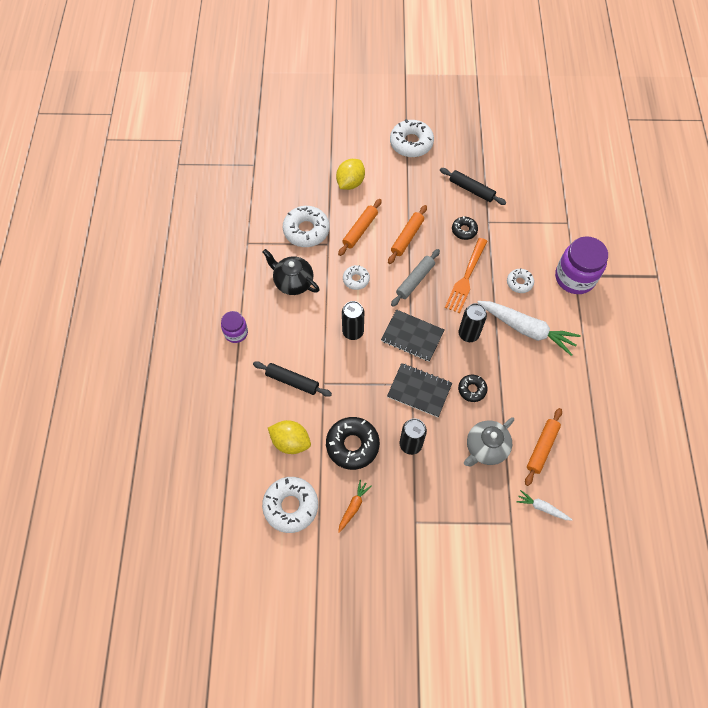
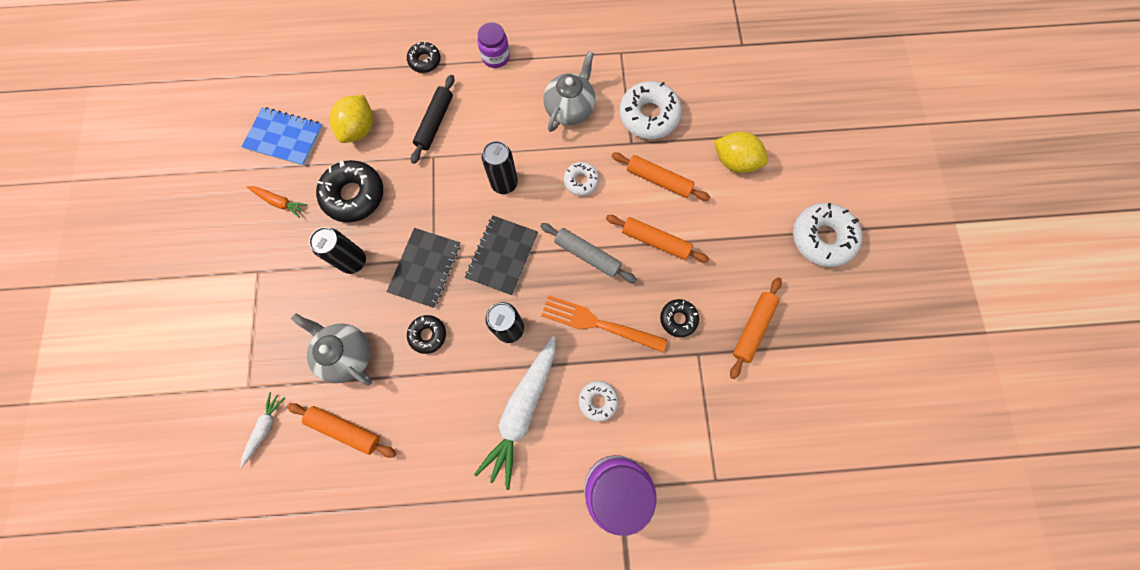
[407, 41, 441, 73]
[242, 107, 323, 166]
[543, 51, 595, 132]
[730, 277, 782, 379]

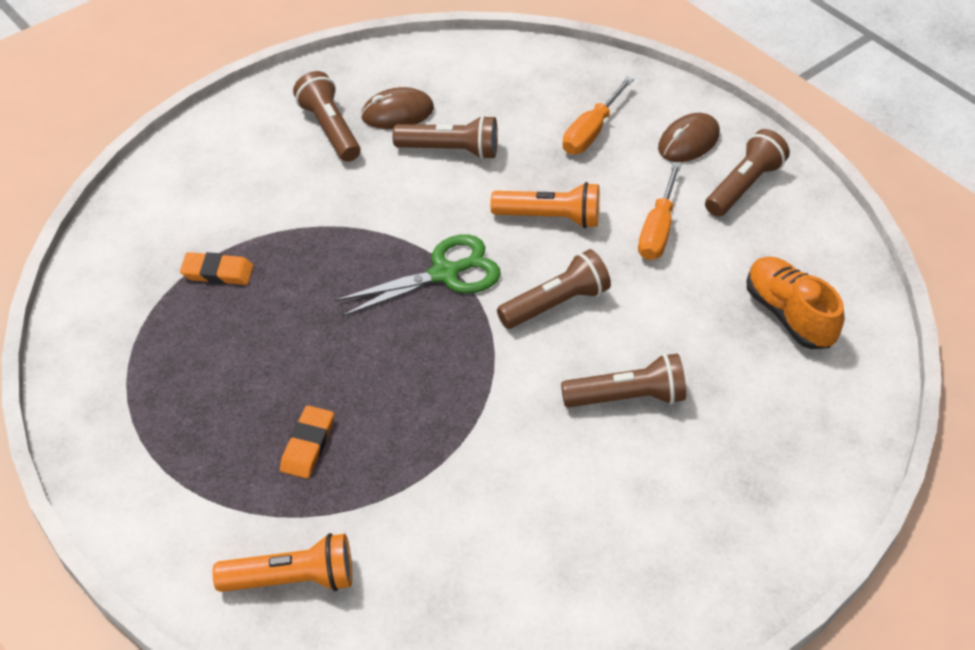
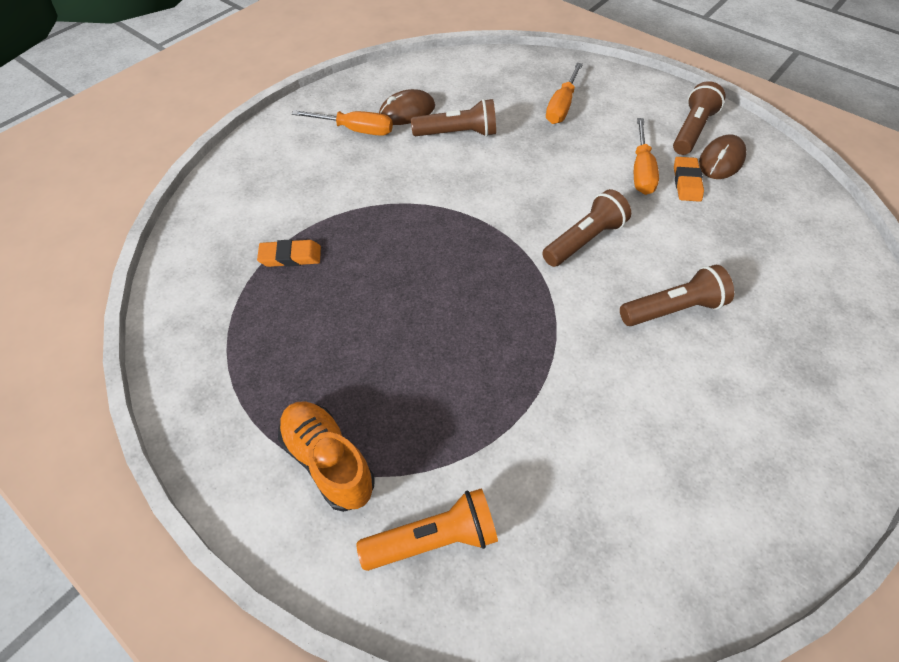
[335, 235, 501, 317] (first image)
[491, 182, 600, 228] (first image)
[674, 157, 704, 202]
[699, 134, 747, 179]
[278, 401, 374, 512]
[292, 110, 393, 136]

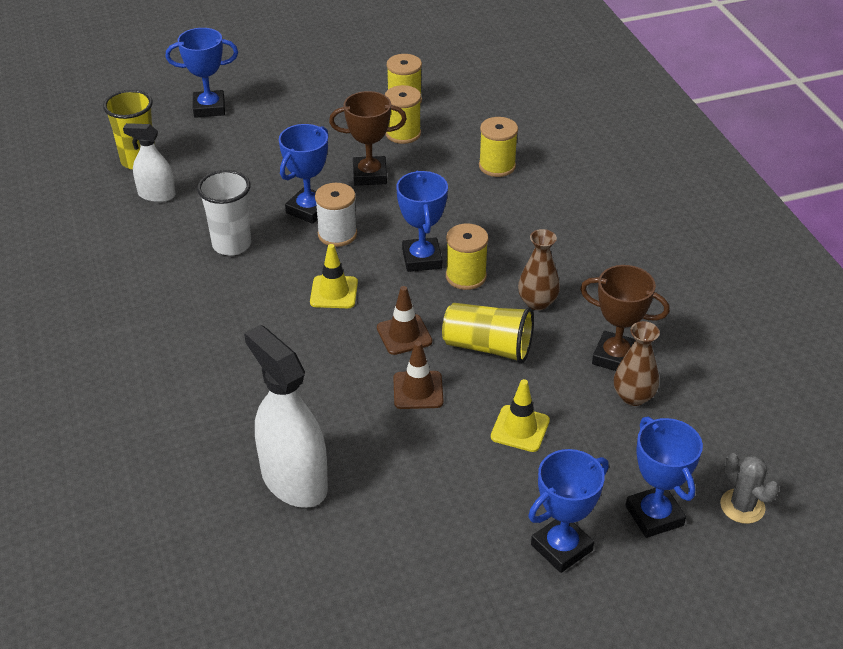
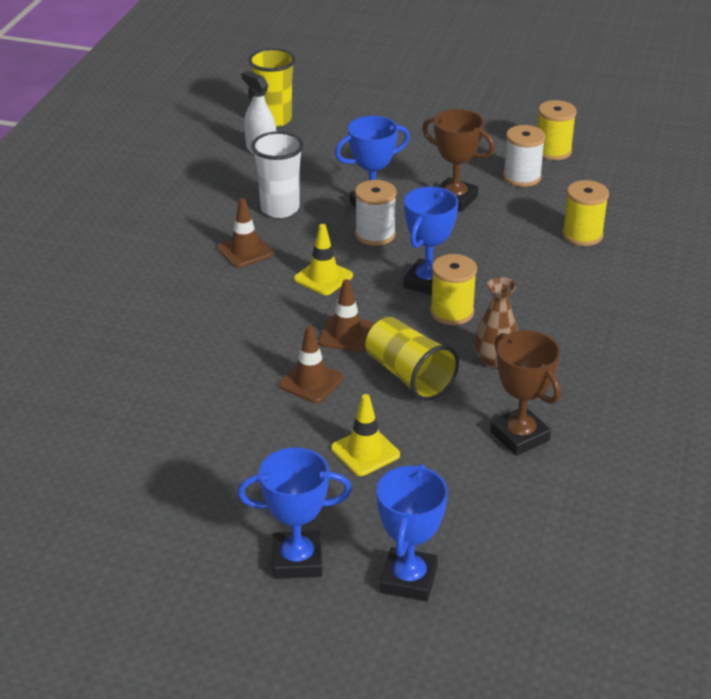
[166, 28, 238, 118] (first image)
[244, 325, 328, 508] (first image)
[614, 321, 660, 406] (first image)
[720, 453, 779, 524] (first image)
[217, 198, 273, 268]
[503, 125, 546, 187]

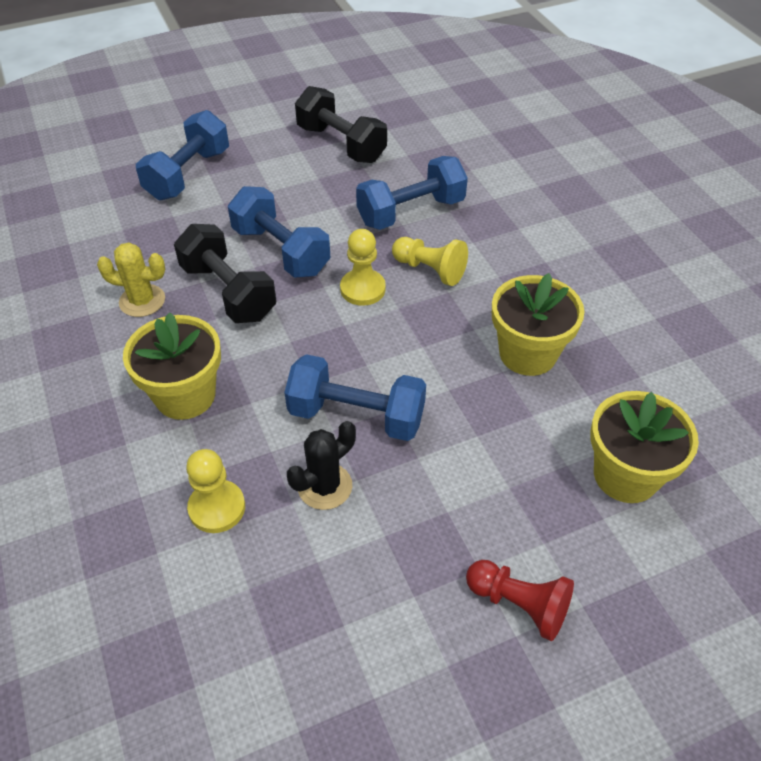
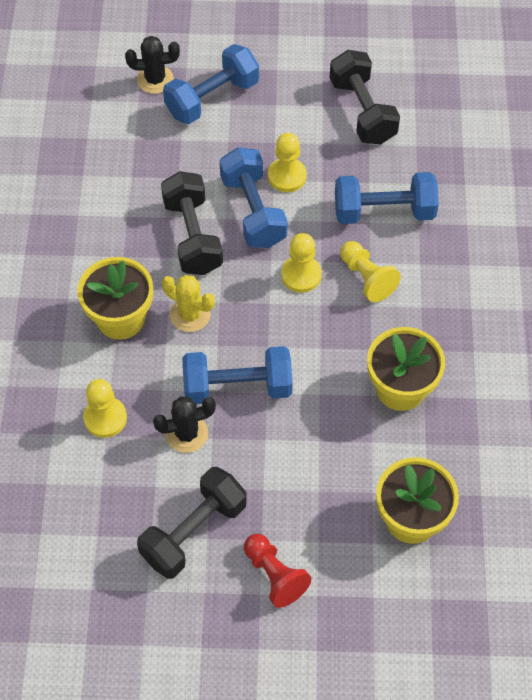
[125, 36, 180, 94]
[137, 467, 247, 579]
[268, 133, 307, 192]
[162, 275, 215, 332]
[182, 346, 293, 404]

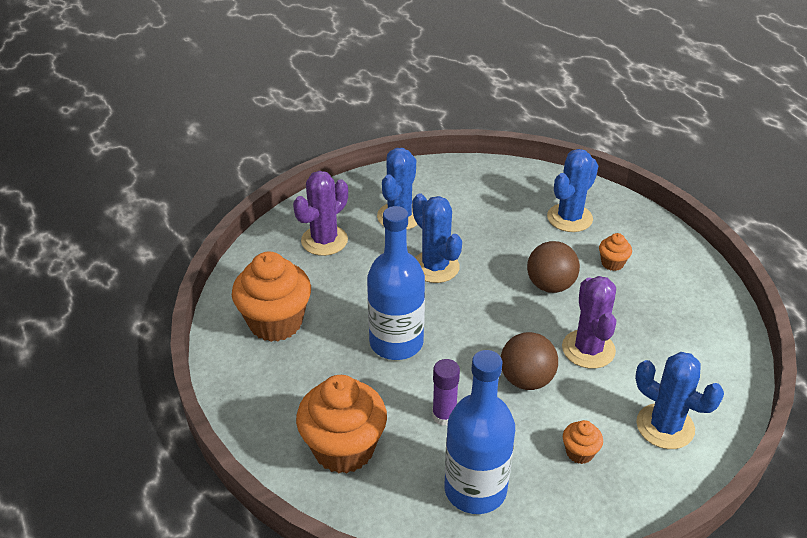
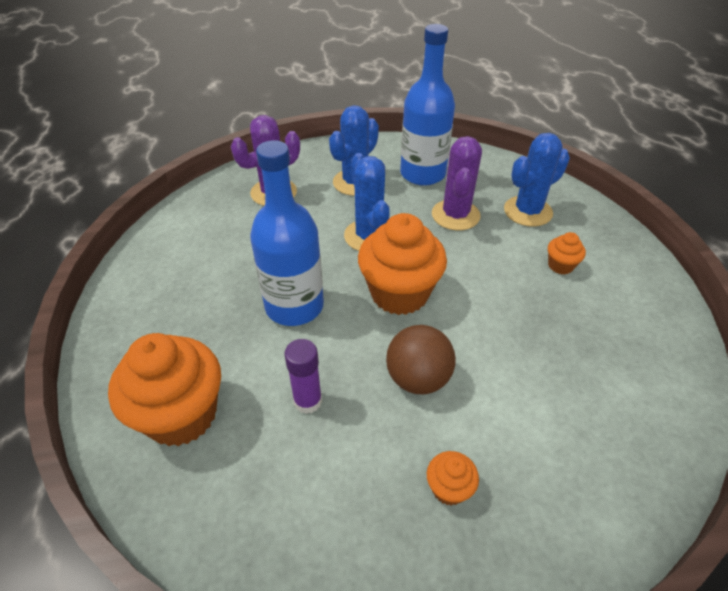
[527, 241, 580, 293] (first image)
[635, 352, 724, 449] (first image)
[358, 213, 447, 315]
[400, 24, 455, 186]
[432, 136, 482, 230]

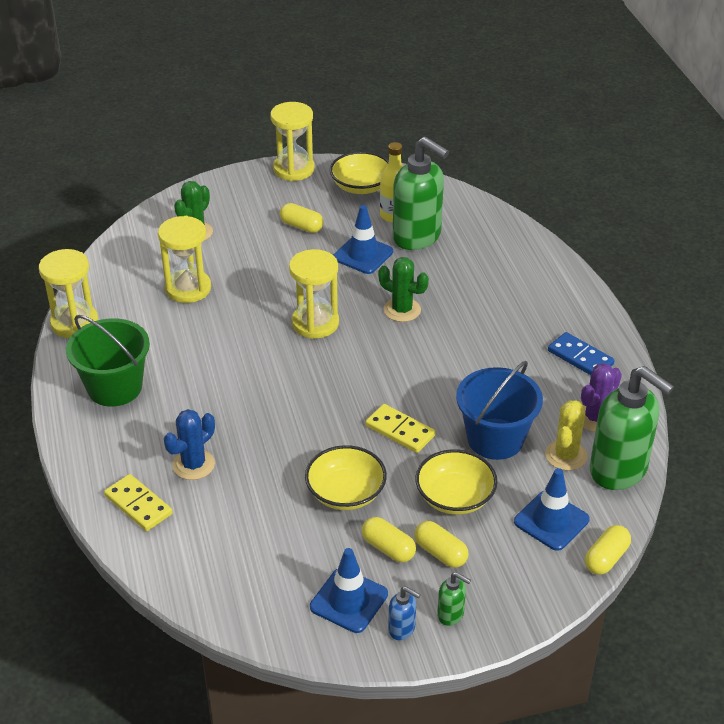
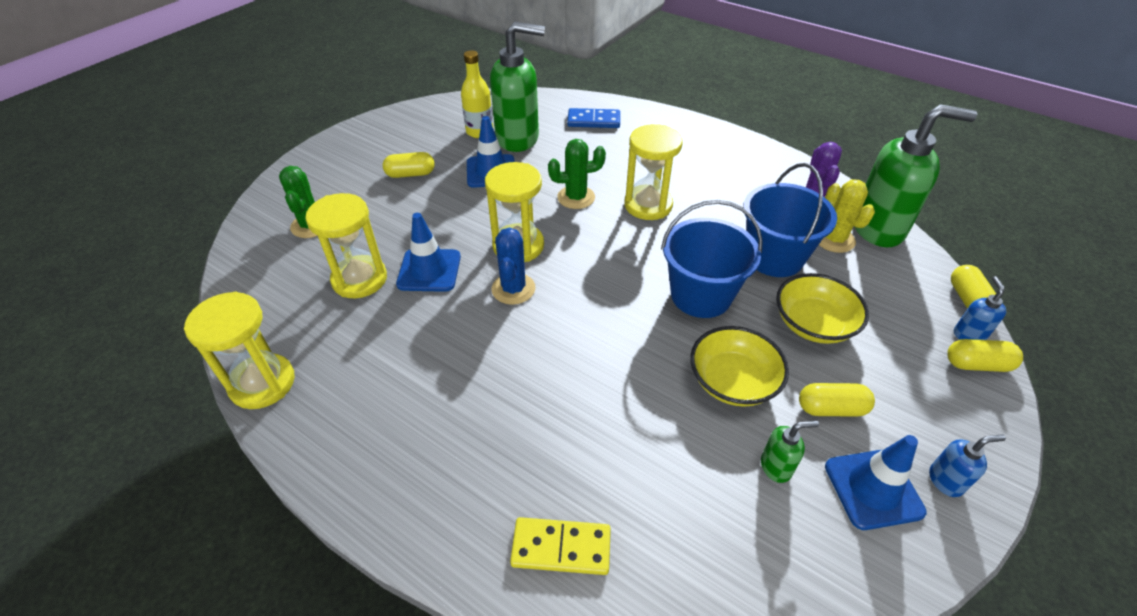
[66, 315, 150, 407] (first image)
[330, 151, 389, 194] (first image)
[954, 276, 1007, 340]
[492, 228, 536, 305]
[624, 124, 683, 220]
[947, 339, 1023, 372]
[761, 421, 819, 483]
[396, 213, 461, 292]
[567, 108, 620, 128]
[661, 200, 763, 318]

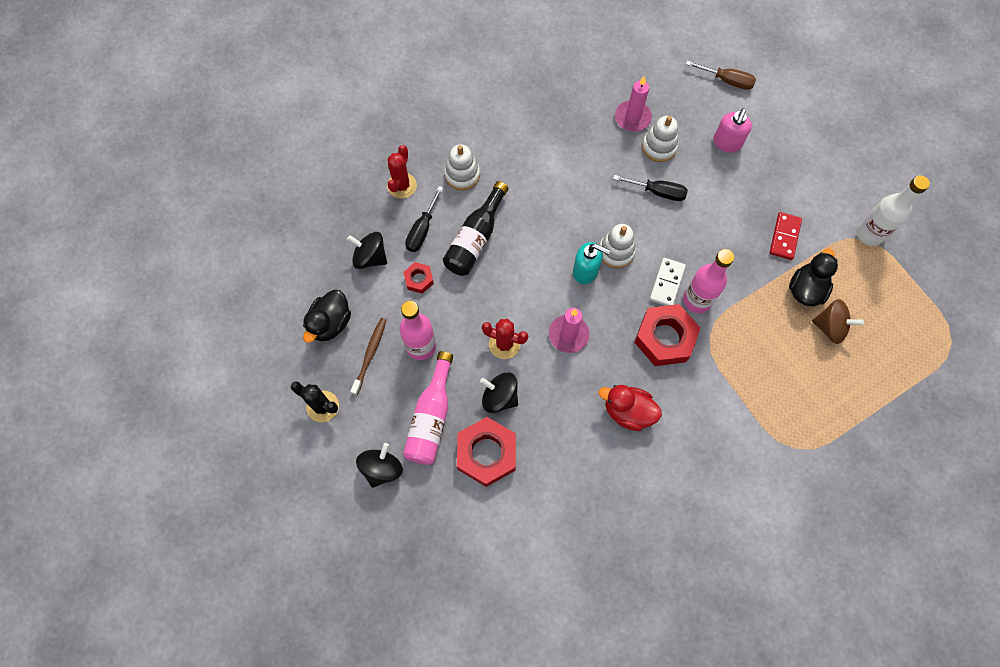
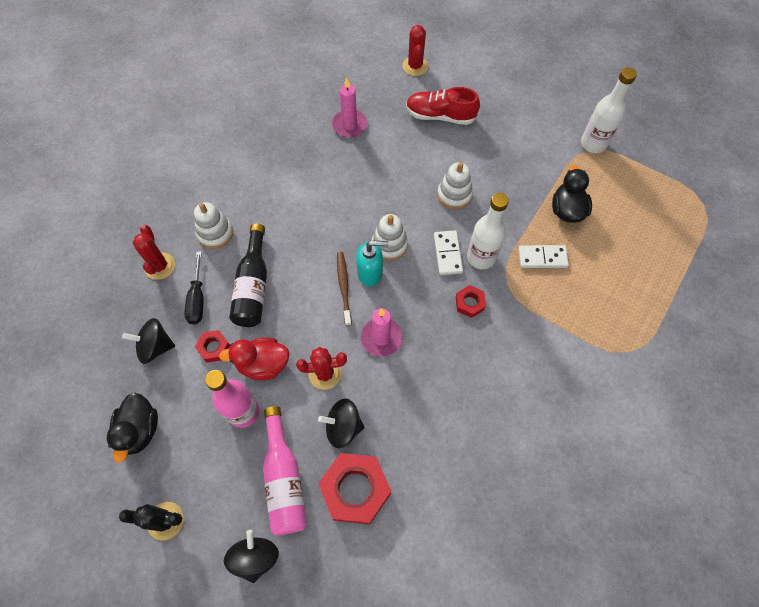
[613, 175, 688, 201] (first image)
[770, 212, 802, 260] (first image)
[812, 299, 864, 344] (first image)
[518, 245, 569, 268]
[337, 252, 352, 326]
[219, 338, 290, 380]
[437, 162, 473, 209]
[402, 25, 428, 76]
[406, 87, 480, 125]
[467, 193, 509, 269]
[456, 285, 486, 318]

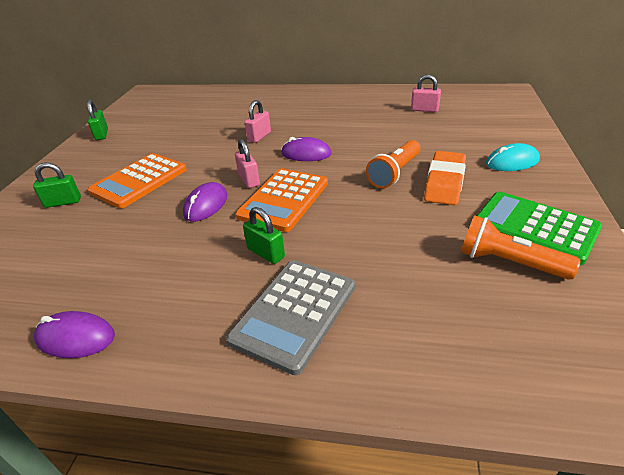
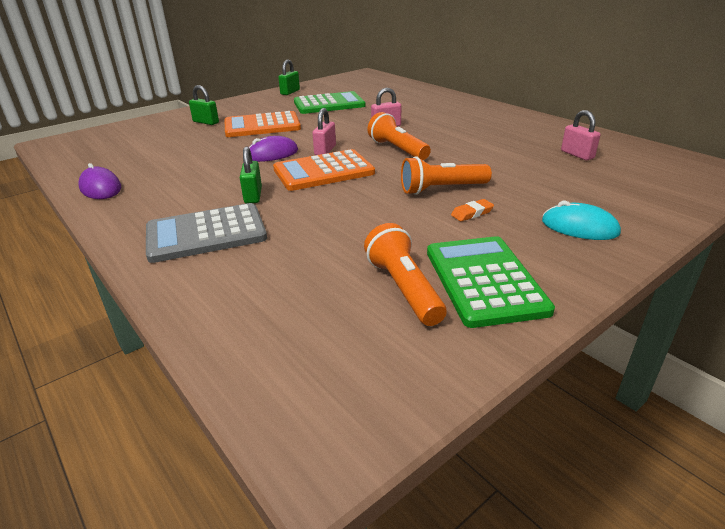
[294, 91, 366, 114]
[367, 112, 431, 160]
[451, 199, 494, 221]

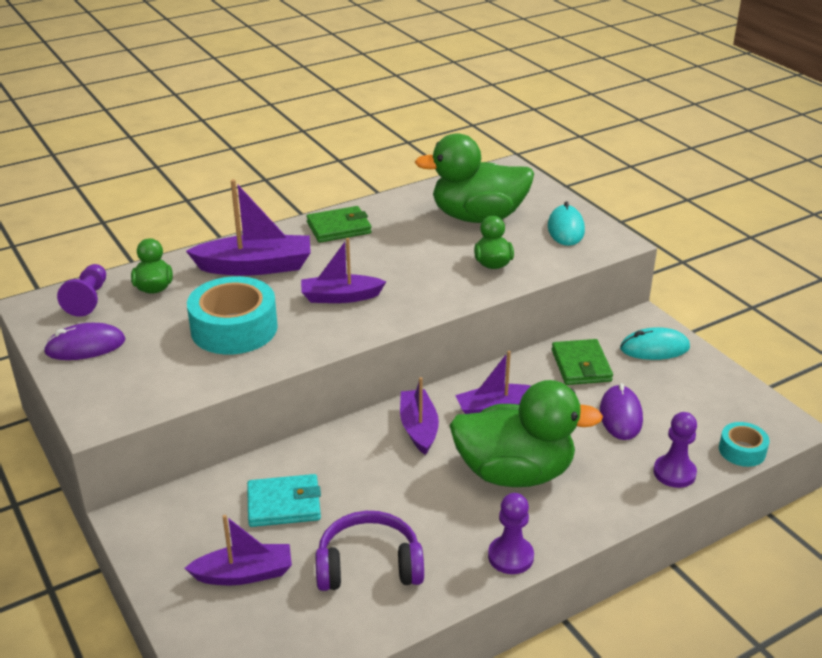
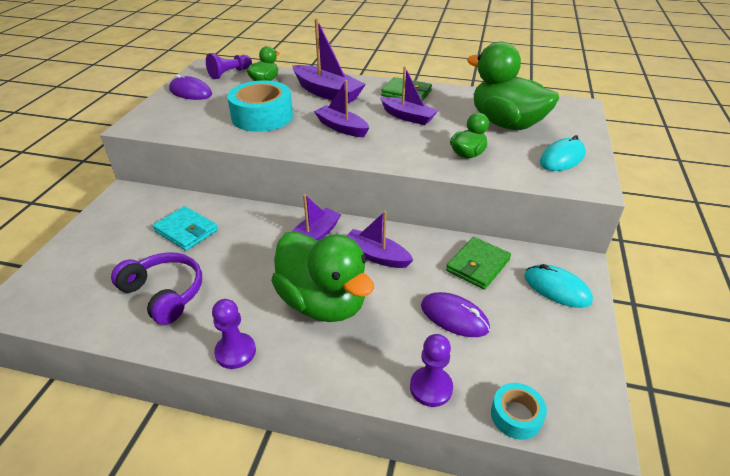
[380, 66, 438, 125]
[421, 292, 490, 337]

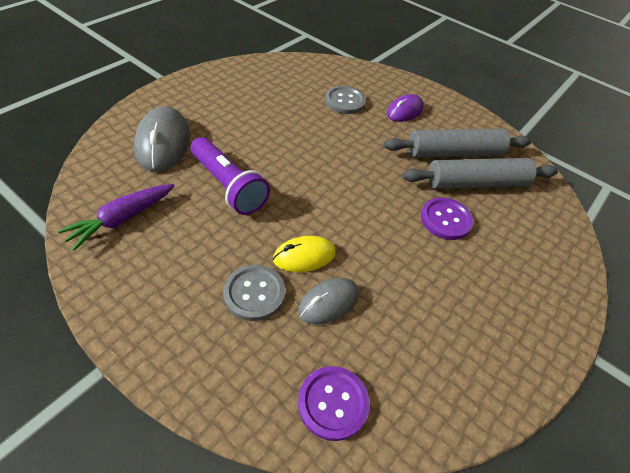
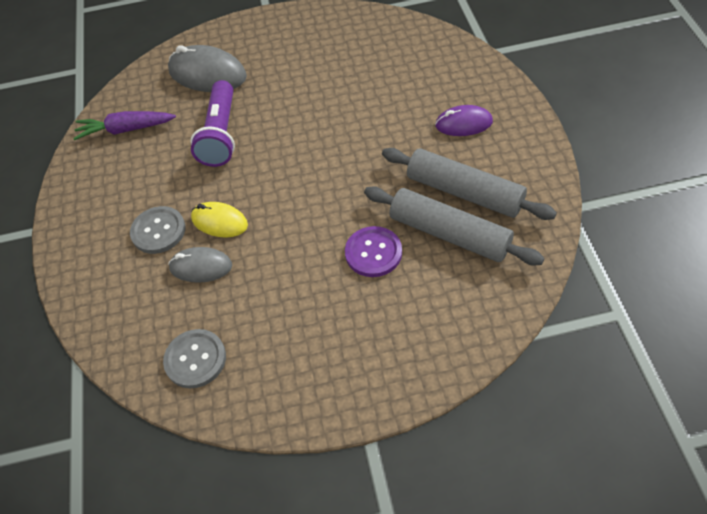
[298, 366, 370, 441] (first image)
[163, 329, 226, 389]
[168, 45, 247, 92]

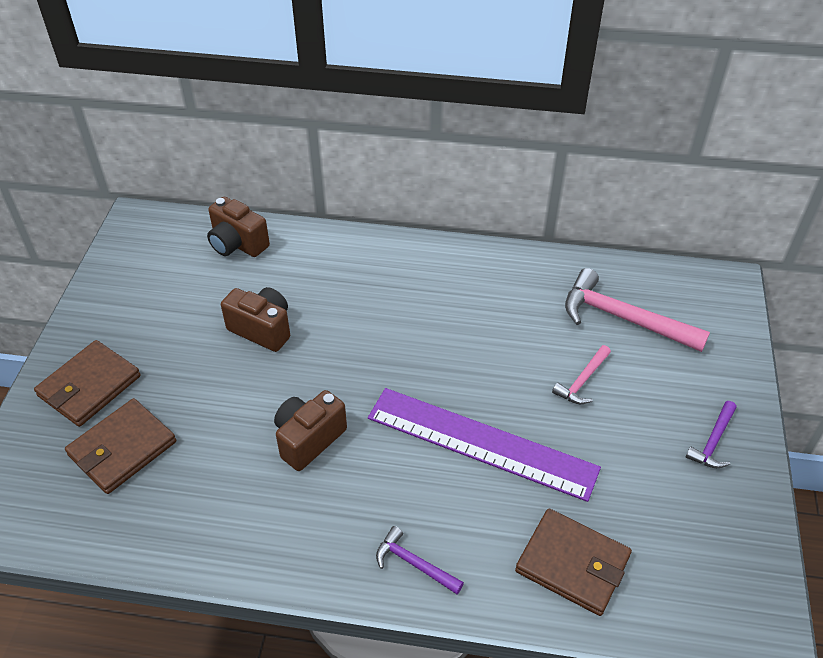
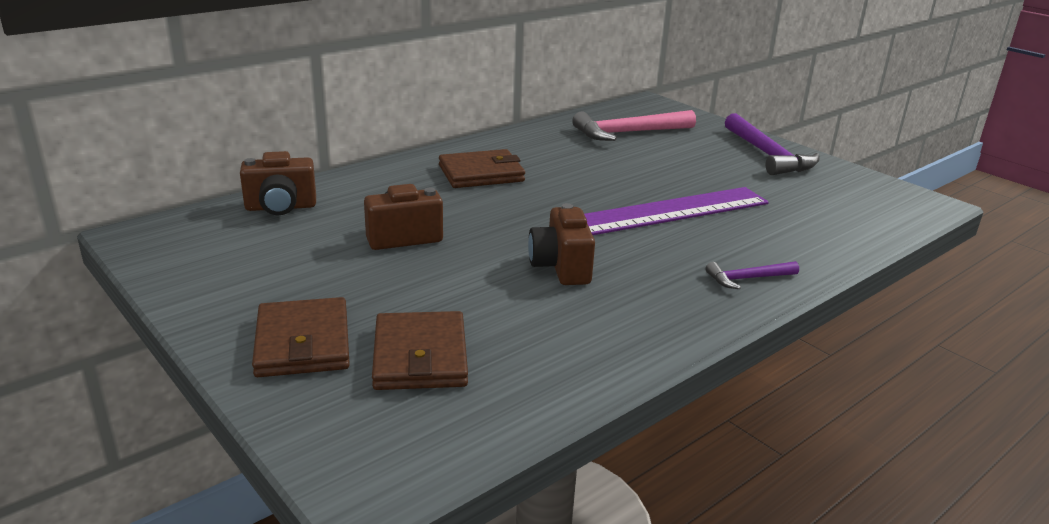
[552, 345, 611, 404] (first image)
[439, 149, 525, 188]
[725, 113, 820, 175]

